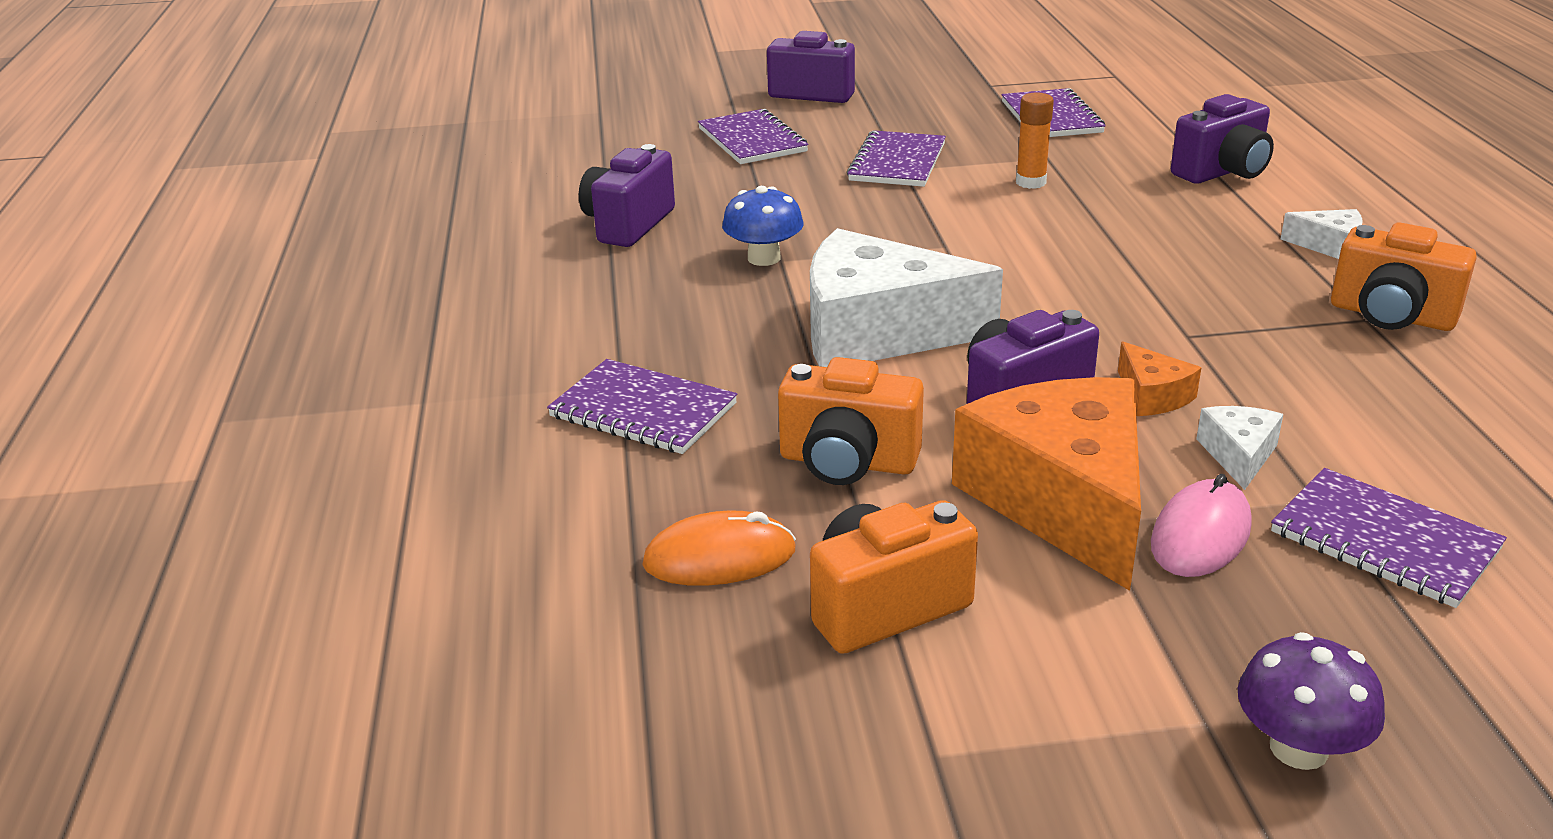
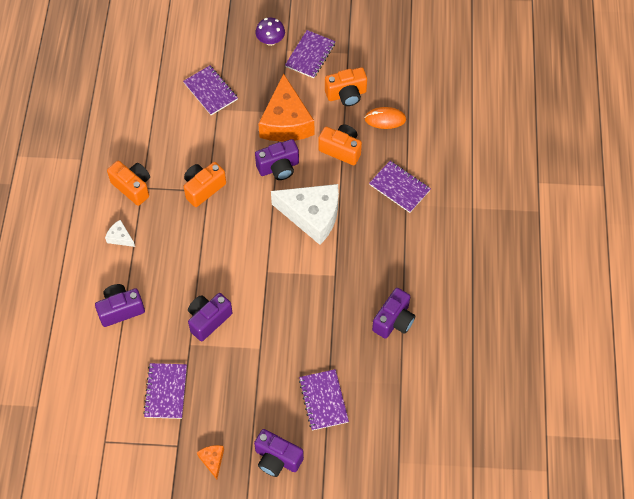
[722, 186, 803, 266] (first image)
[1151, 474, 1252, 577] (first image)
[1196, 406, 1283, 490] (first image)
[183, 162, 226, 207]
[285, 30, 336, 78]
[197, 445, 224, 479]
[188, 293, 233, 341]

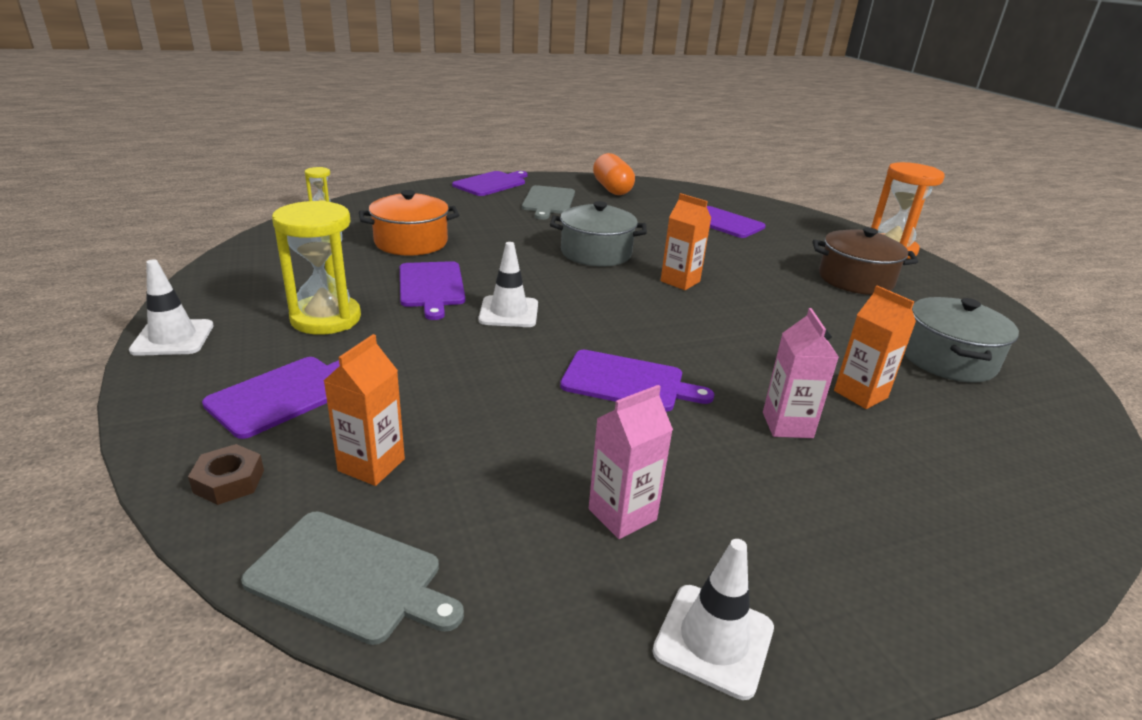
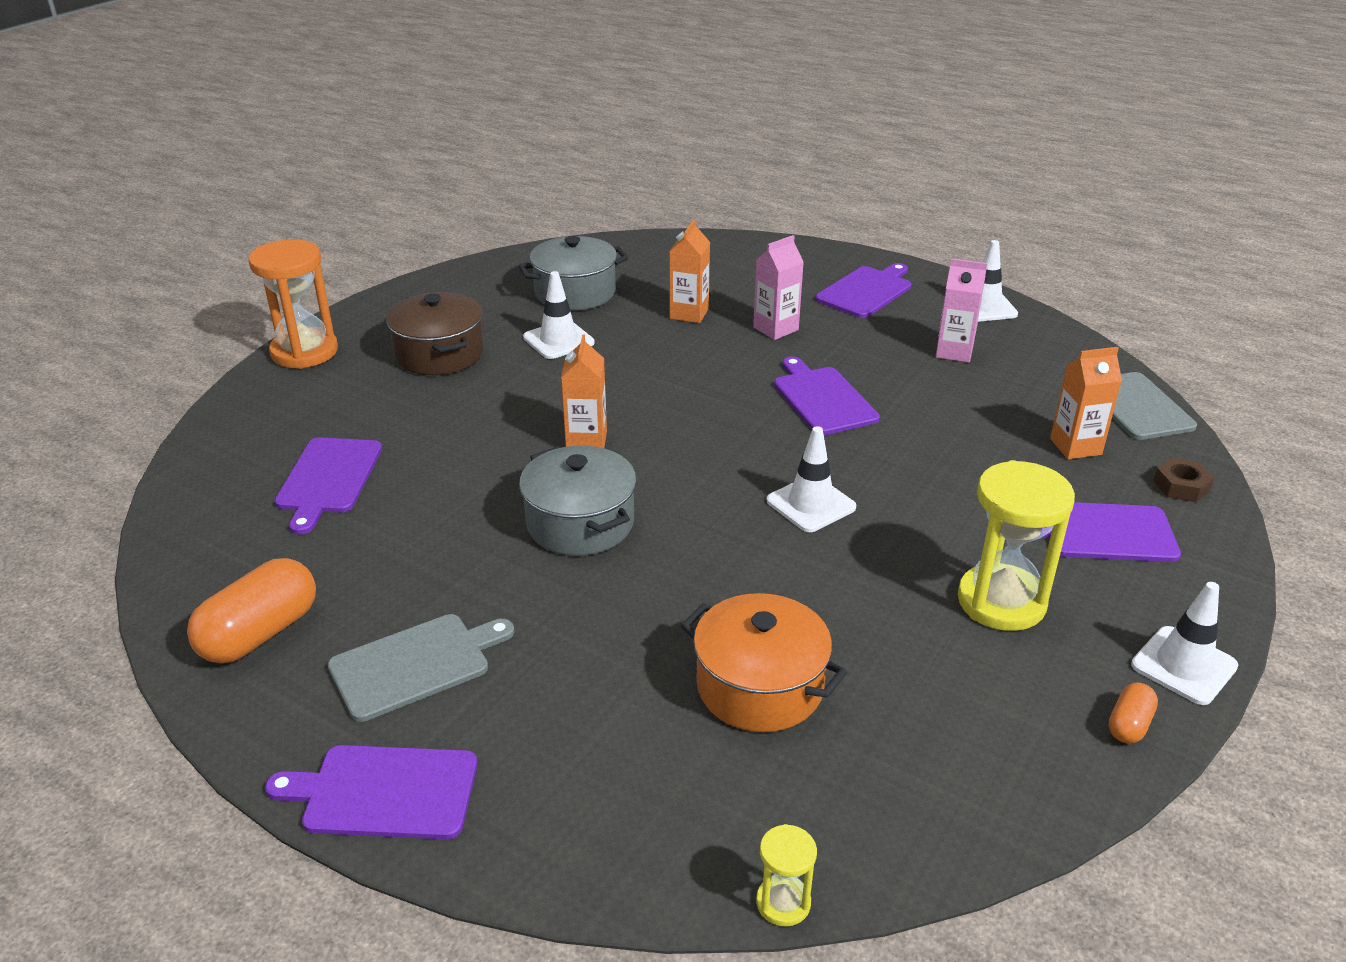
[523, 271, 595, 359]
[1108, 683, 1158, 744]
[815, 263, 911, 318]

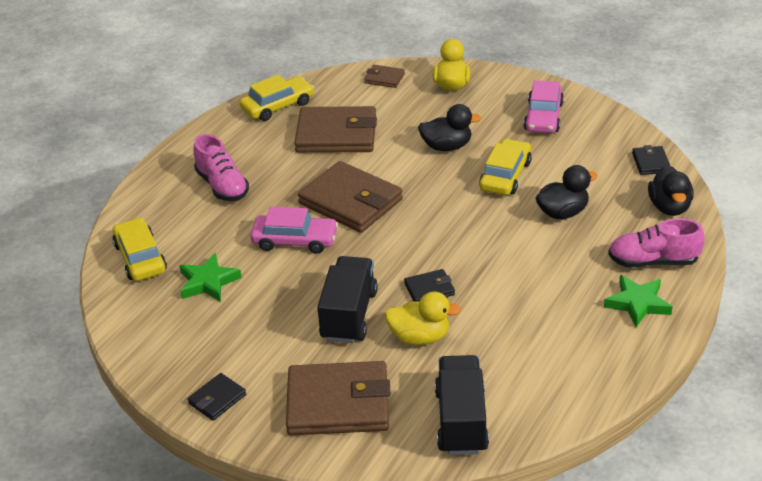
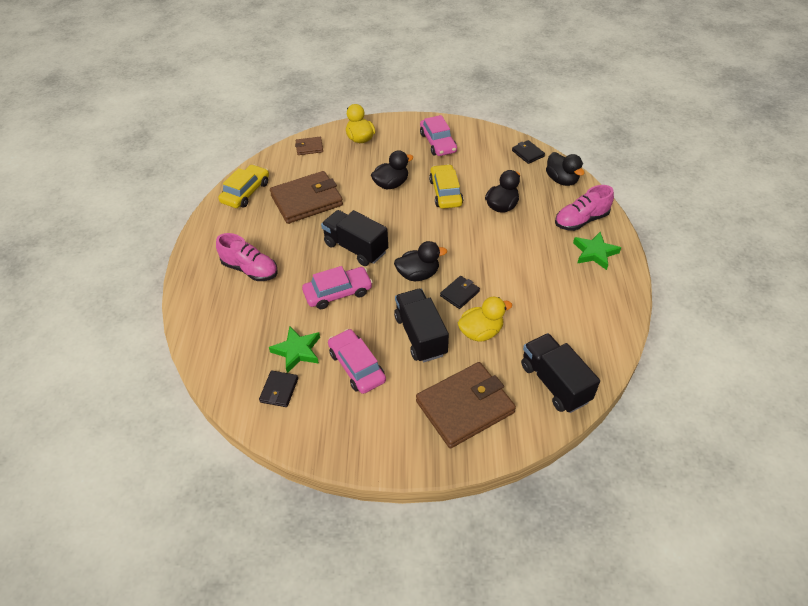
[112, 217, 167, 281] (first image)
[328, 329, 386, 394]
[394, 241, 447, 281]
[259, 371, 298, 407]
[321, 210, 388, 266]

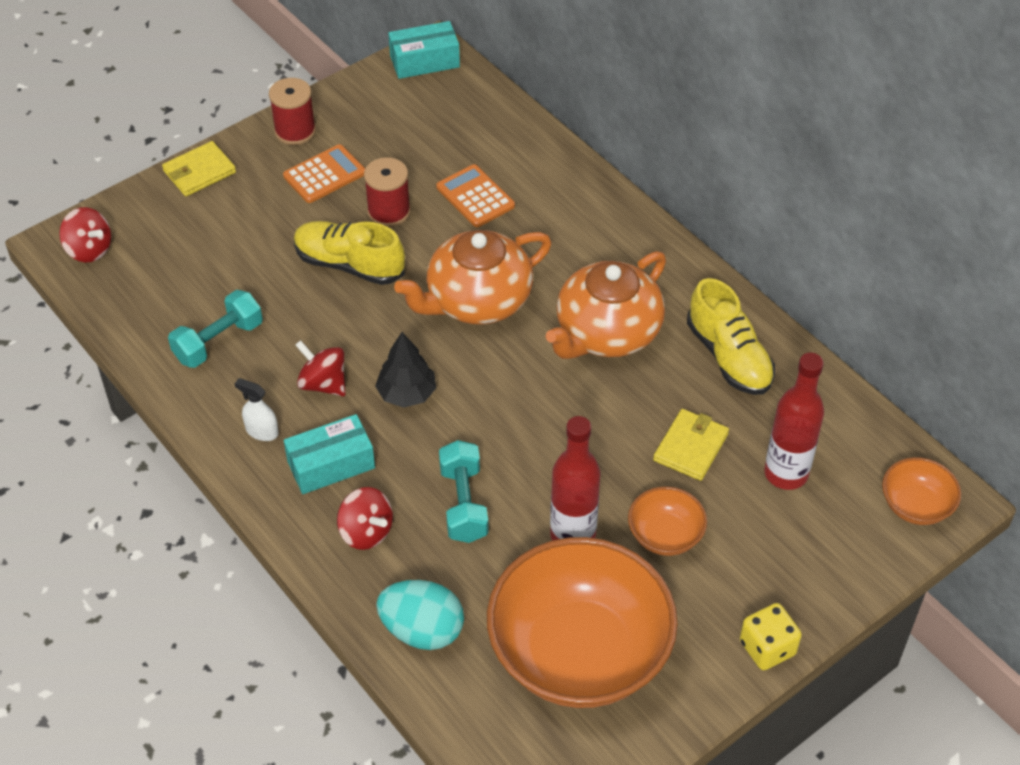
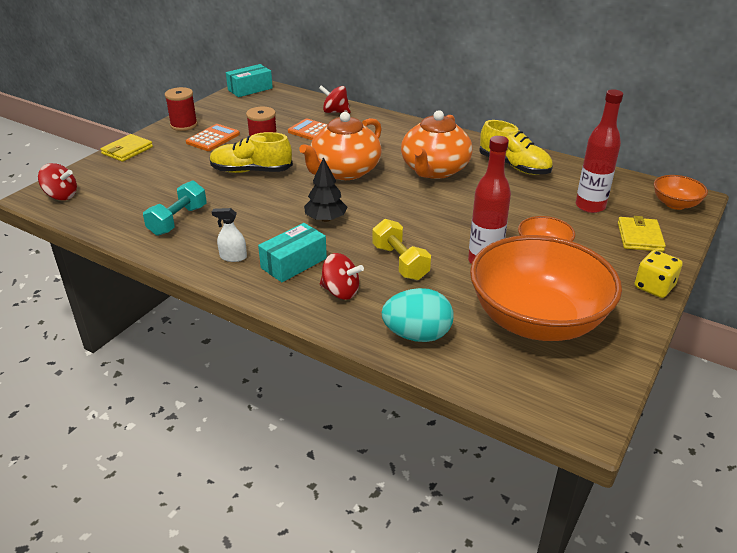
[319, 85, 351, 113]
[618, 216, 666, 252]
[372, 219, 431, 280]

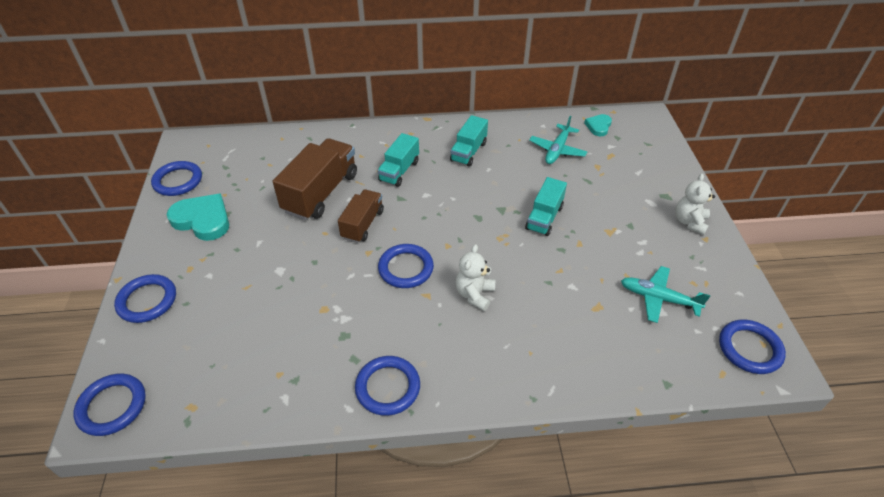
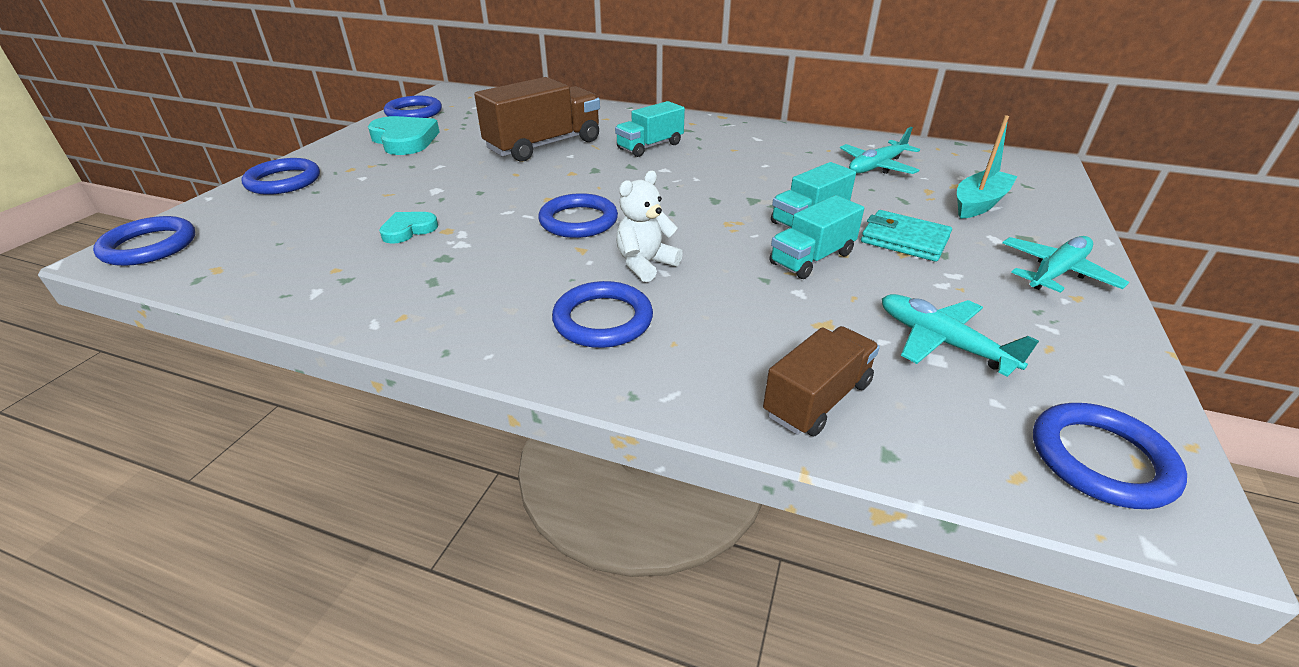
[861, 210, 952, 262]
[957, 116, 1017, 219]
[763, 326, 880, 436]
[552, 281, 653, 348]
[769, 195, 864, 279]
[379, 212, 438, 244]
[1002, 236, 1129, 293]

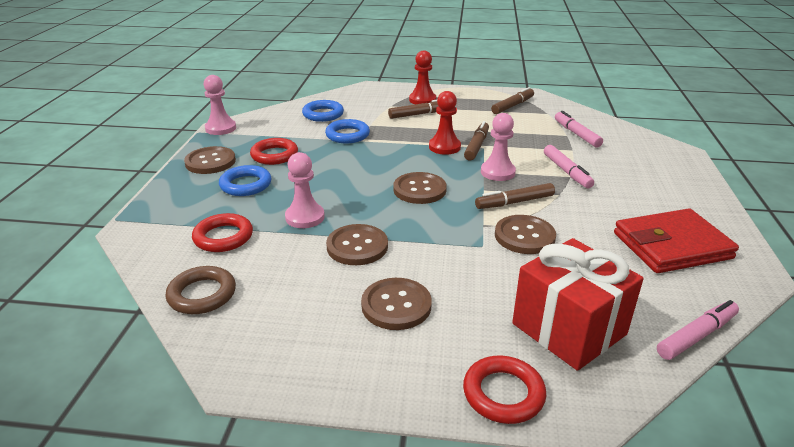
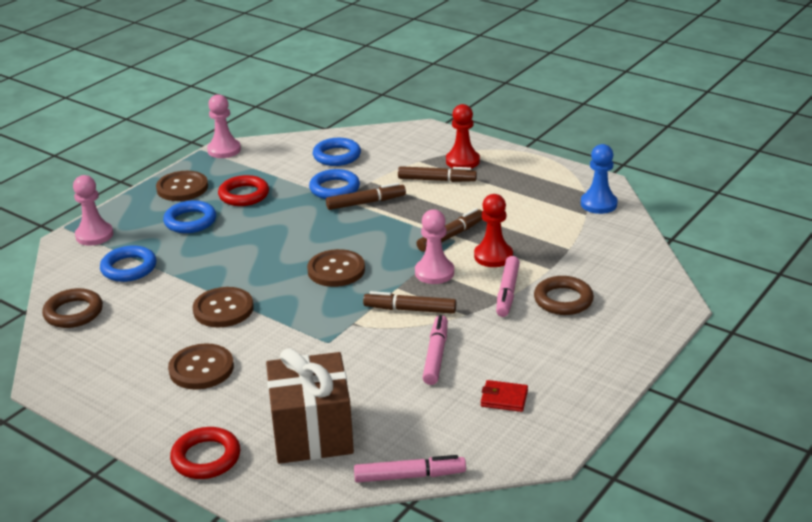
[495, 215, 556, 254] (first image)
[534, 276, 594, 315]
[581, 144, 618, 214]
[73, 175, 113, 246]
[474, 194, 513, 267]
[326, 183, 406, 210]
[422, 315, 448, 385]
[100, 245, 156, 282]
[266, 348, 354, 464]
[481, 380, 528, 412]

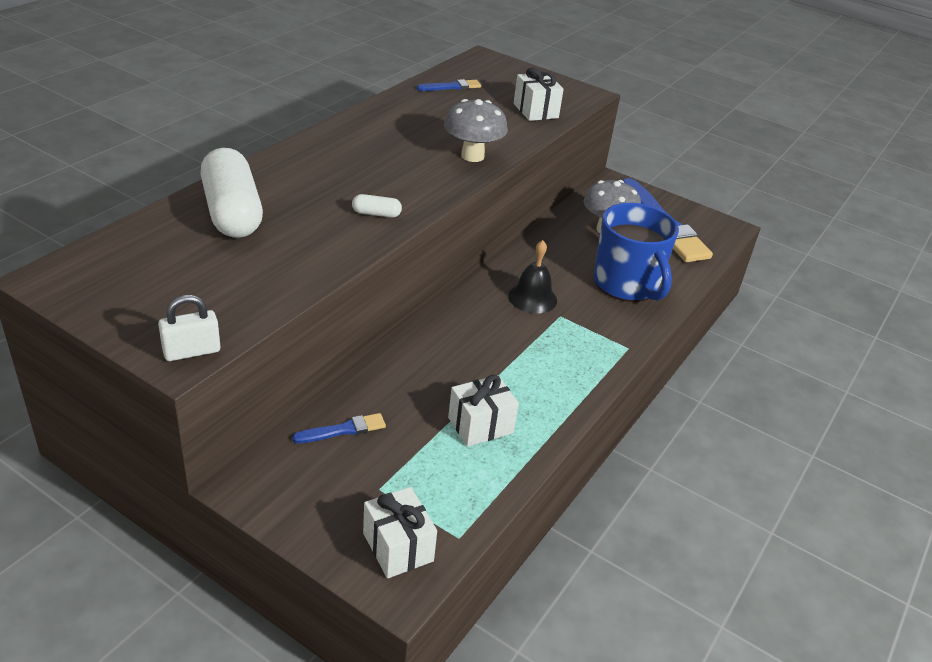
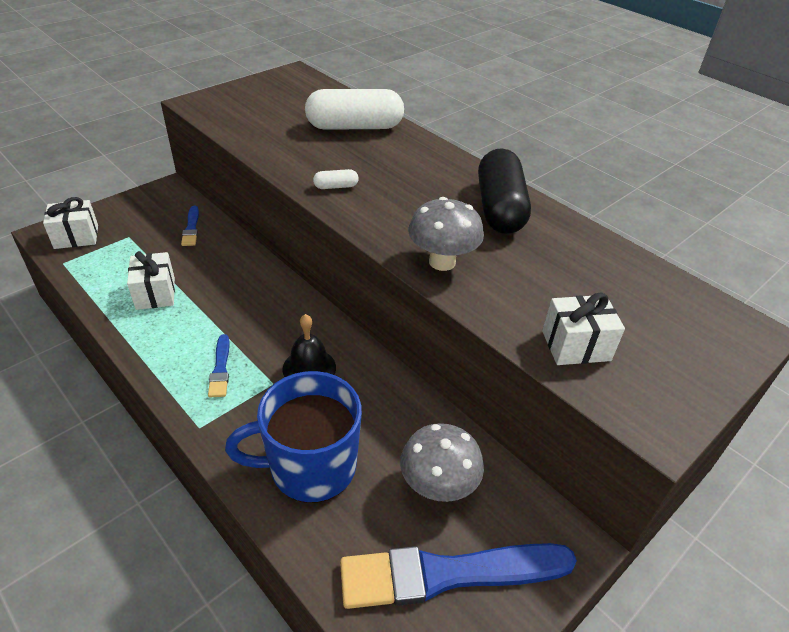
[158, 295, 220, 361] (first image)
[478, 148, 531, 234]
[208, 334, 229, 397]
[313, 169, 358, 189]

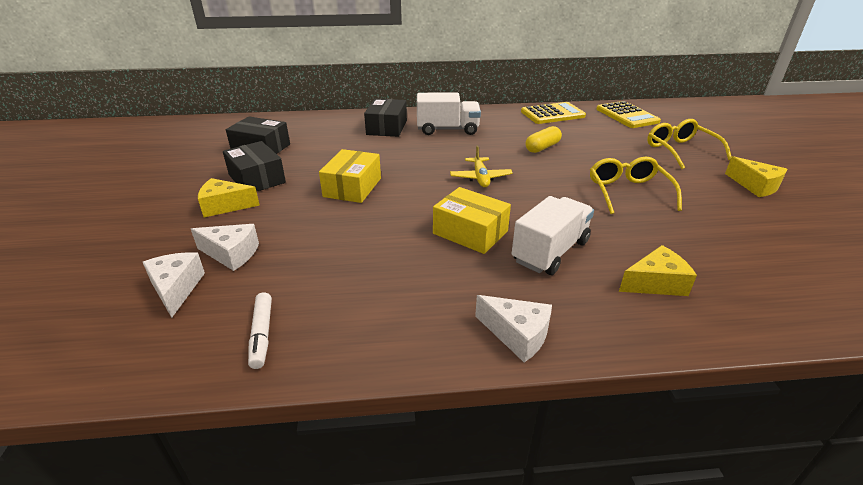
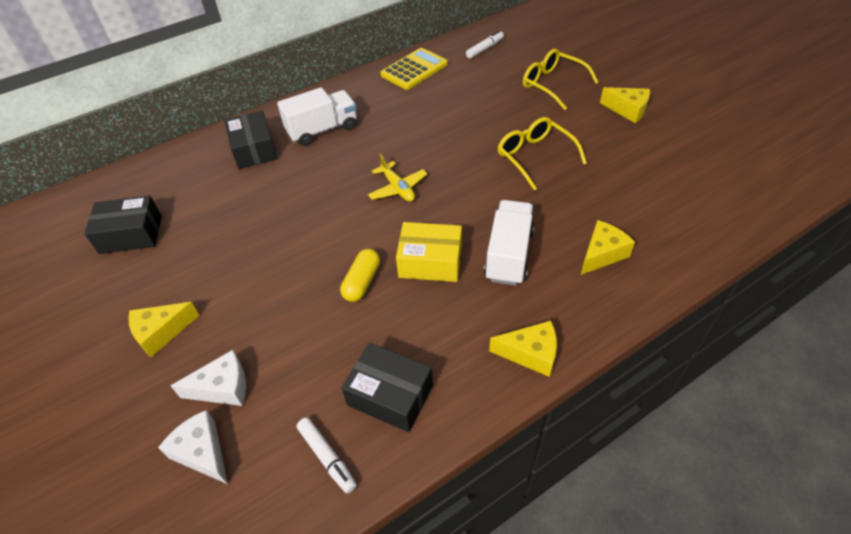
[319, 149, 381, 203] (first image)
[342, 343, 433, 432]
[340, 249, 380, 302]
[466, 31, 504, 59]
[489, 321, 557, 377]

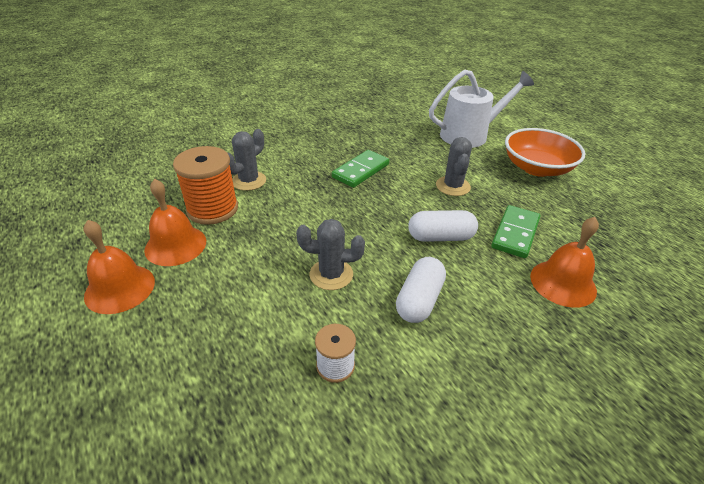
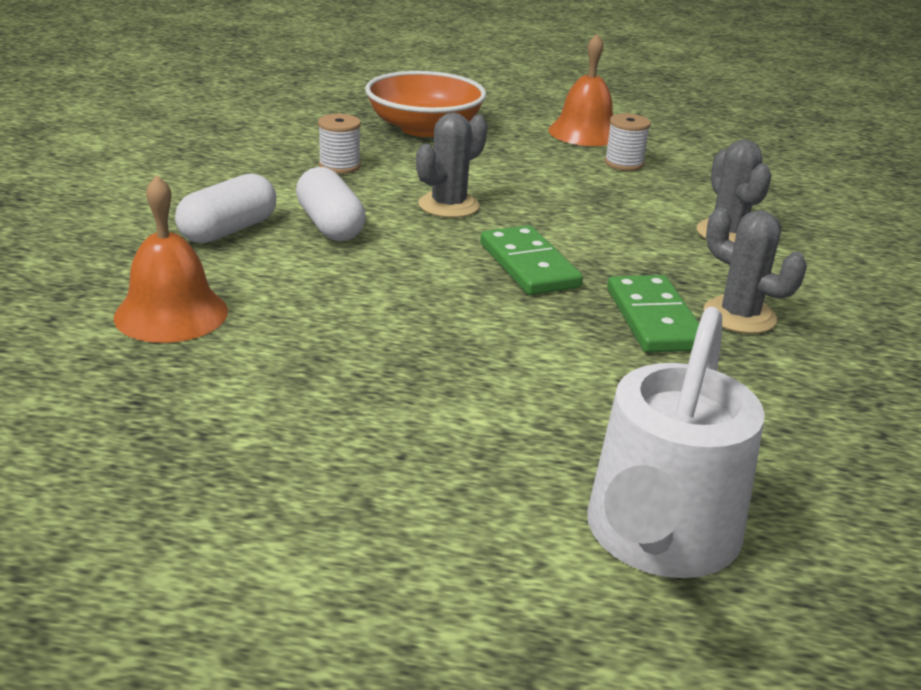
[173, 146, 238, 225] (first image)
[175, 173, 276, 243]
[704, 208, 807, 334]
[480, 225, 583, 295]
[365, 71, 487, 137]
[604, 113, 651, 171]

